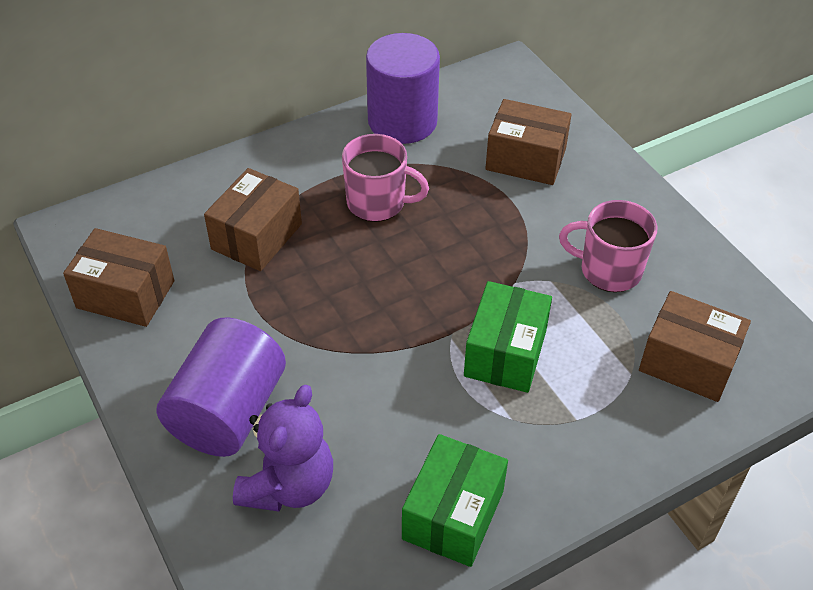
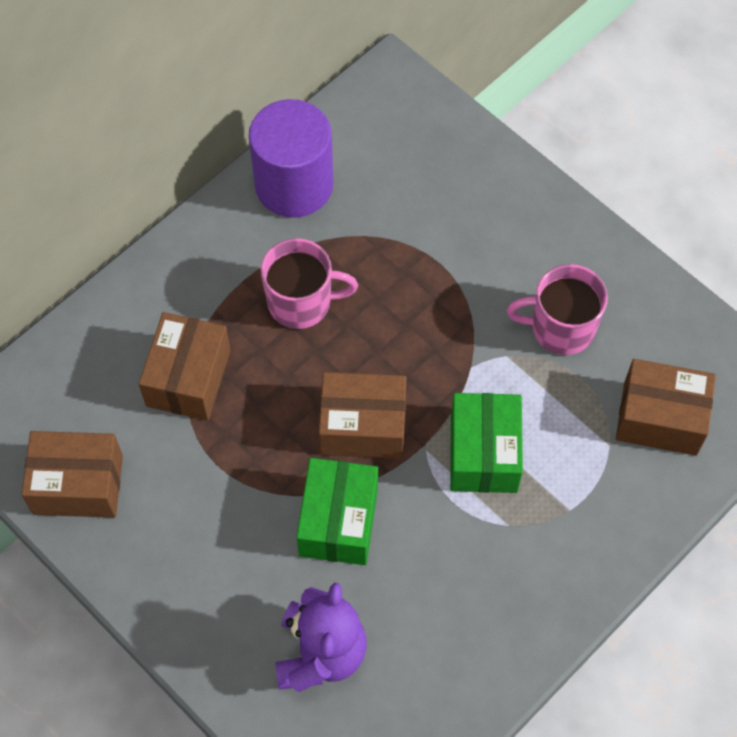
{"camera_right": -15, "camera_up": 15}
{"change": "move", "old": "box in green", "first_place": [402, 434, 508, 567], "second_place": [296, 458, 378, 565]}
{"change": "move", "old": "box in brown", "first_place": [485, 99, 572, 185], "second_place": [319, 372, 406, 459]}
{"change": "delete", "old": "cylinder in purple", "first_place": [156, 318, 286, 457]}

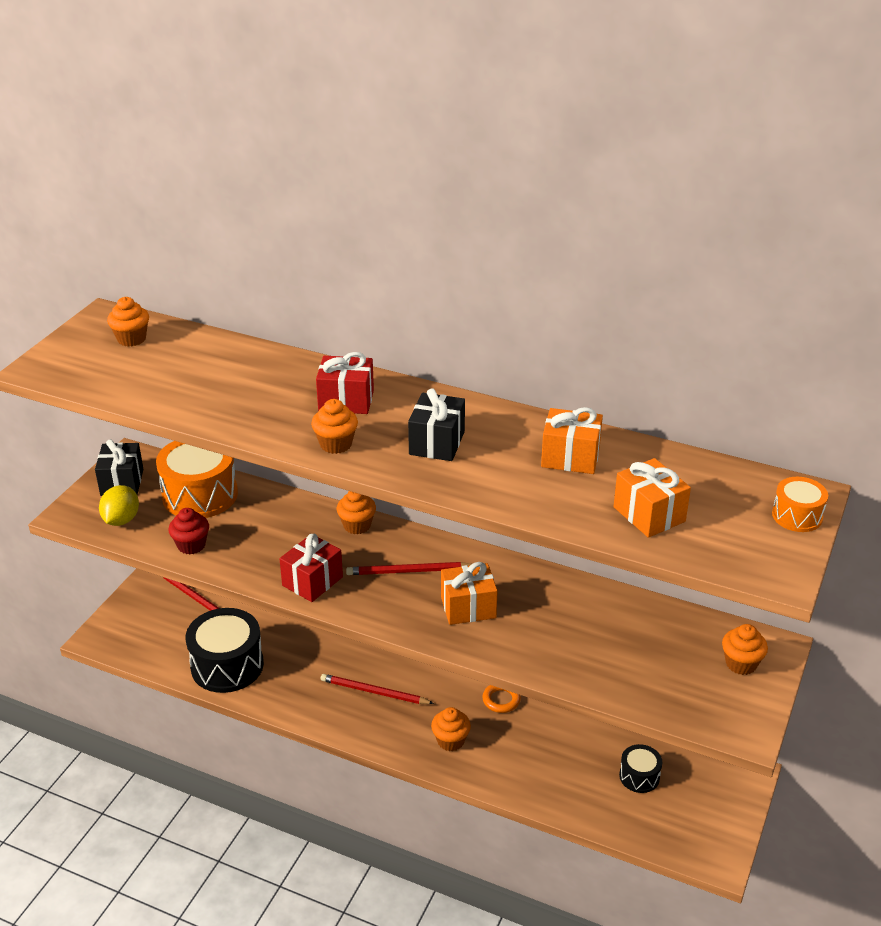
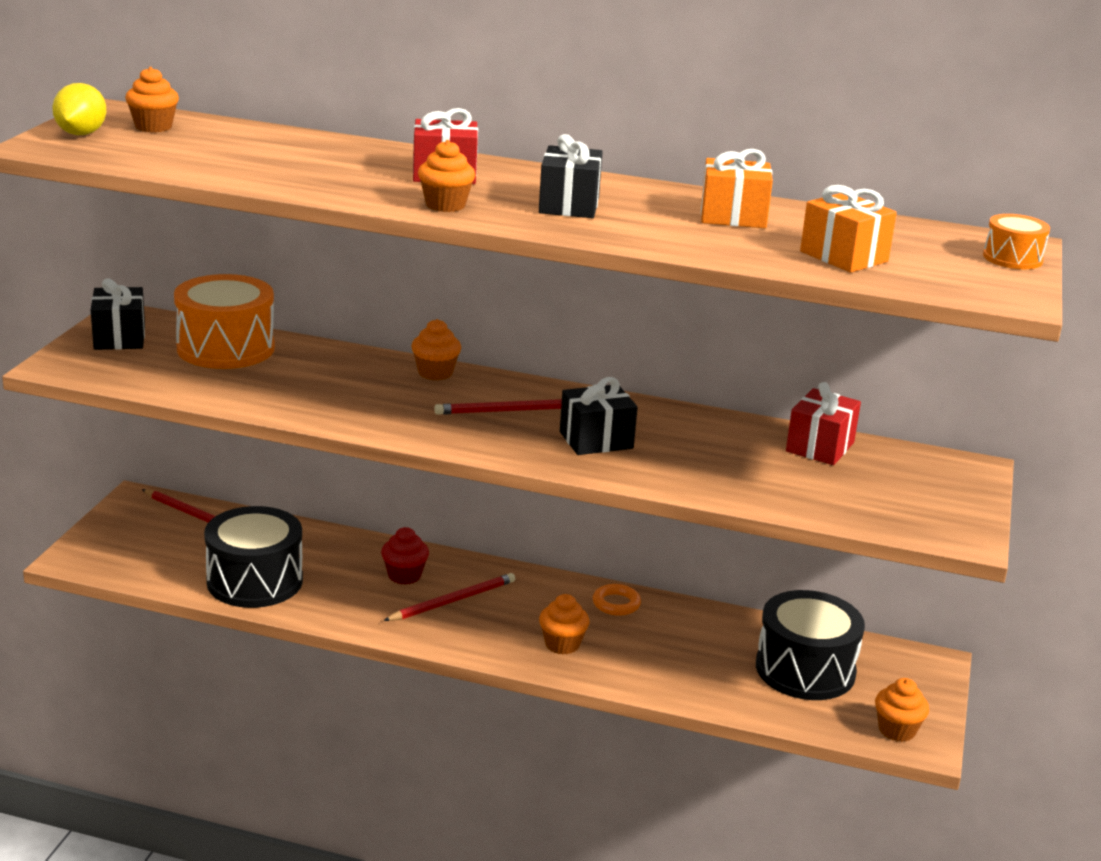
{"camera_right": -10, "camera_up": -10}
{"change": "move", "old": "lemon in yellow", "first_place": [99, 485, 139, 526], "second_place": [52, 83, 106, 135]}
{"change": "move", "old": "cupcake in red", "first_place": [169, 508, 209, 555], "second_place": [381, 527, 429, 585]}
{"change": "rotate", "old": "pencil in red", "first_place": [321, 674, 434, 704], "second_place": [383, 573, 515, 621], "degrees": 135}
{"change": "recolor", "old": "gift in orange", "new": "gift in black", "first_place": [441, 562, 498, 625], "second_place": [560, 377, 638, 455]}
{"change": "resize", "old": "drum in black", "first_place": [619, 744, 662, 793], "second_place": [756, 590, 865, 700], "factor": 1.97}
{"change": "move", "old": "gift in red", "first_place": [280, 534, 343, 602], "second_place": [786, 382, 861, 465]}
{"change": "move", "old": "cupcake in orange", "first_place": [722, 624, 768, 675], "second_place": [875, 678, 929, 742]}

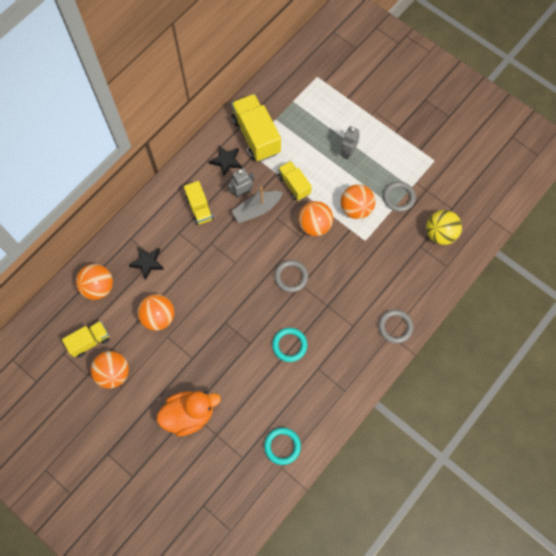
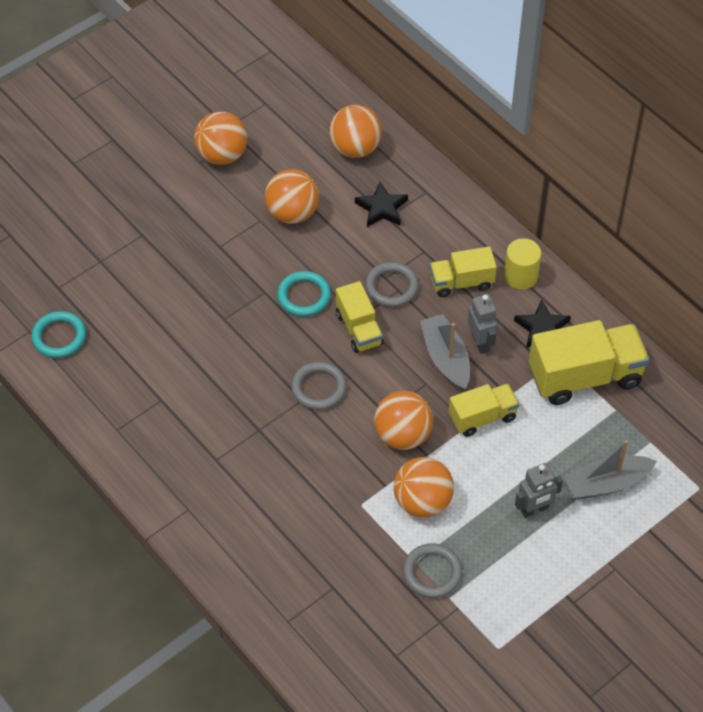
{"camera_right": 100, "camera_up": -15}
{"change": "move", "old": "ring in turquoise", "first_place": [272, 328, 307, 362], "second_place": [277, 271, 331, 316]}
{"change": "move", "old": "truck in yellow", "first_place": [62, 321, 109, 358], "second_place": [336, 281, 383, 353]}
{"change": "move", "old": "ring in grey", "first_place": [378, 310, 413, 343], "second_place": [365, 262, 419, 307]}
{"change": "insert", "new": "cylinder in yellow", "second_place": [504, 238, 541, 290]}
{"change": "rotate", "old": "robot in grey", "first_place": [341, 126, 360, 159], "second_place": [515, 463, 563, 518], "degrees": 120}
{"change": "insert", "new": "boat in grey", "second_place": [563, 440, 657, 500]}
{"change": "delete", "old": "duck in orange", "first_place": [157, 391, 221, 436]}
{"change": "delete", "old": "ball in yellow", "first_place": [426, 210, 462, 245]}

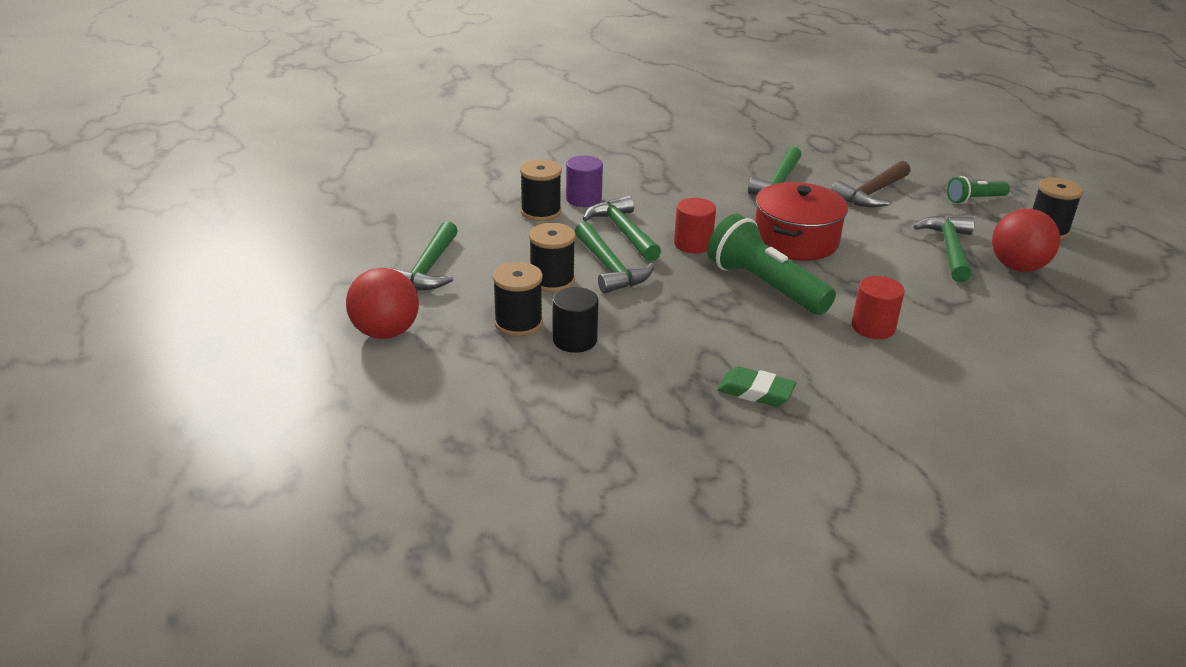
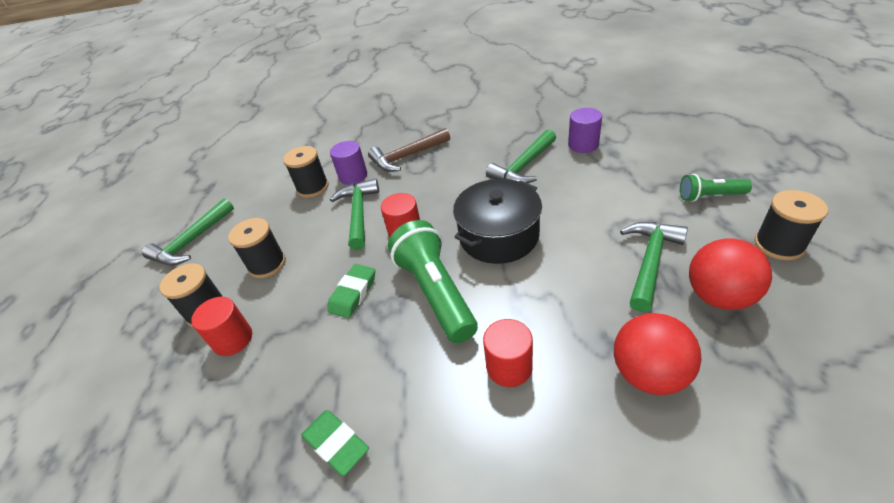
{"camera_right": 25, "camera_up": 10}
{"change": "recolor", "old": "cylinder in black", "new": "cylinder in red", "first_place": [553, 287, 599, 353], "second_place": [191, 297, 252, 356]}
{"change": "insert", "new": "eraser in green", "second_place": [327, 264, 375, 318]}
{"change": "move", "old": "hammer in brown", "first_place": [831, 161, 910, 208], "second_place": [368, 128, 450, 172]}
{"change": "recolor", "old": "pot in red", "new": "pot in black", "first_place": [755, 182, 848, 261], "second_place": [453, 179, 542, 264]}
{"change": "insert", "new": "cylinder in purple", "second_place": [568, 108, 602, 153]}
{"change": "move", "old": "ball in red", "first_place": [346, 268, 419, 339], "second_place": [614, 313, 702, 395]}
{"change": "delete", "old": "hammer in green", "first_place": [575, 222, 654, 294]}

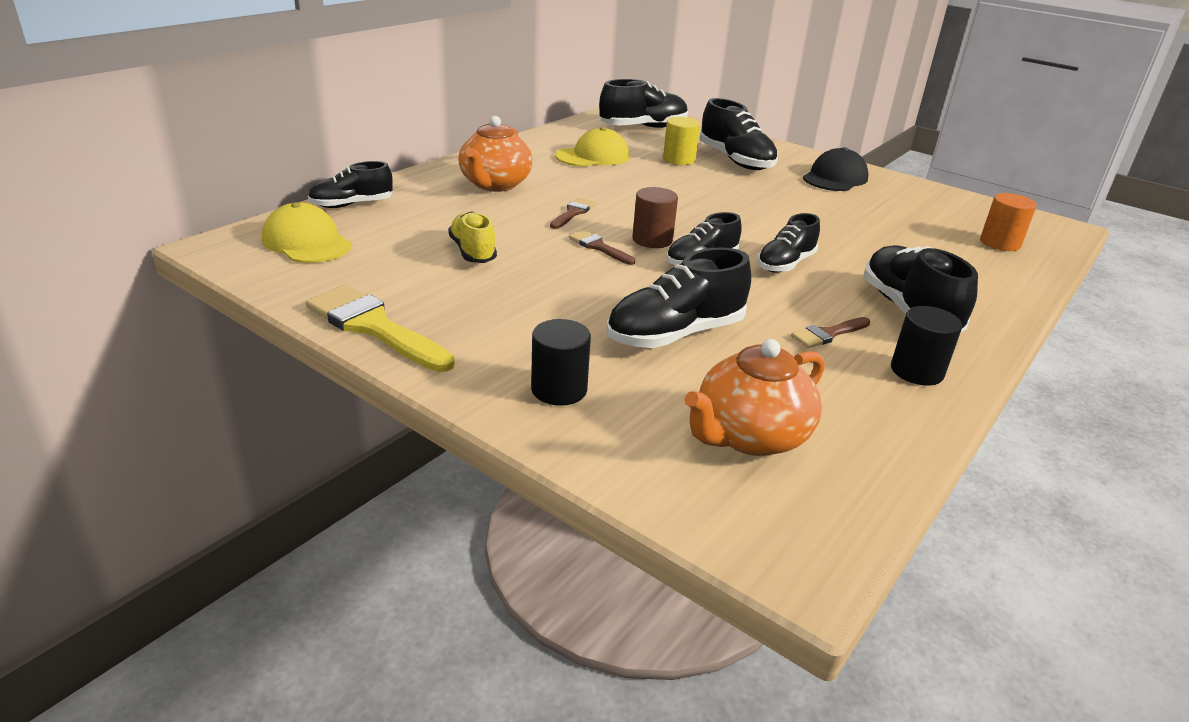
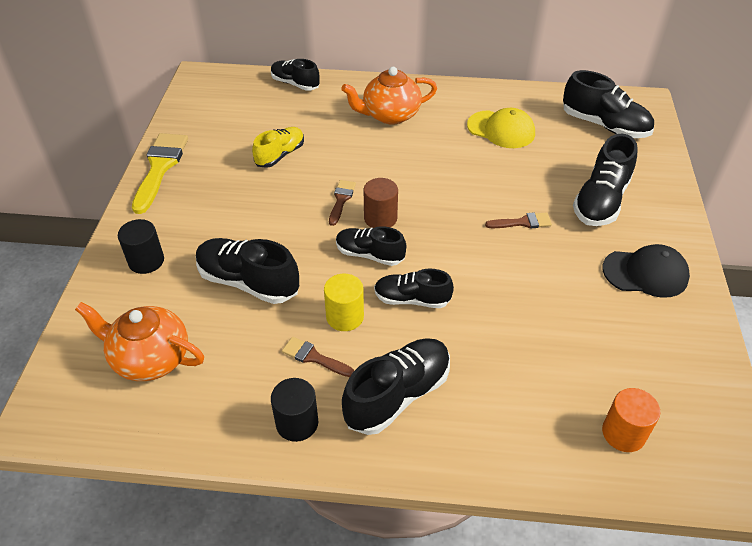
{"camera_right": 60, "camera_up": 15}
{"change": "move", "old": "cylinder in yellow", "first_place": [663, 117, 700, 165], "second_place": [324, 274, 364, 331]}
{"change": "move", "old": "brush in brown", "first_place": [550, 198, 596, 229], "second_place": [485, 212, 552, 229]}
{"change": "delete", "old": "cap in yellow", "first_place": [262, 202, 352, 263]}

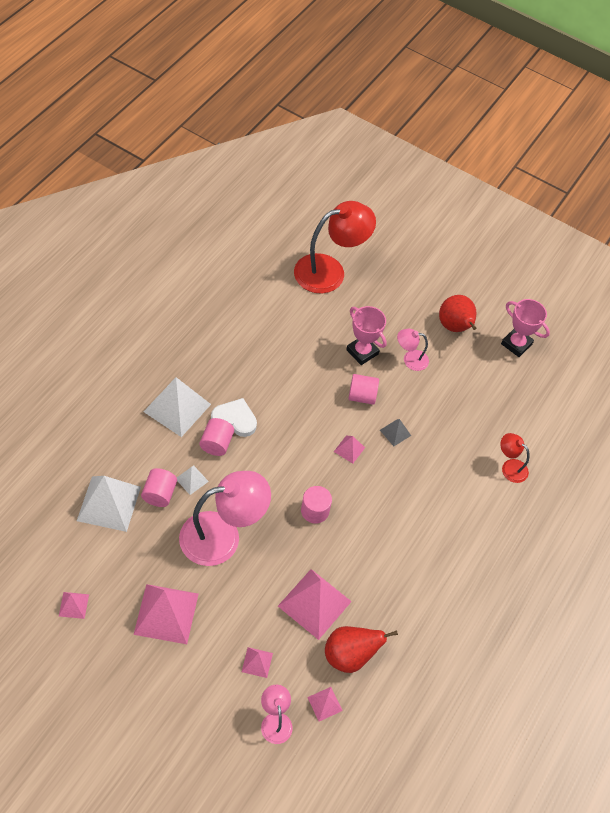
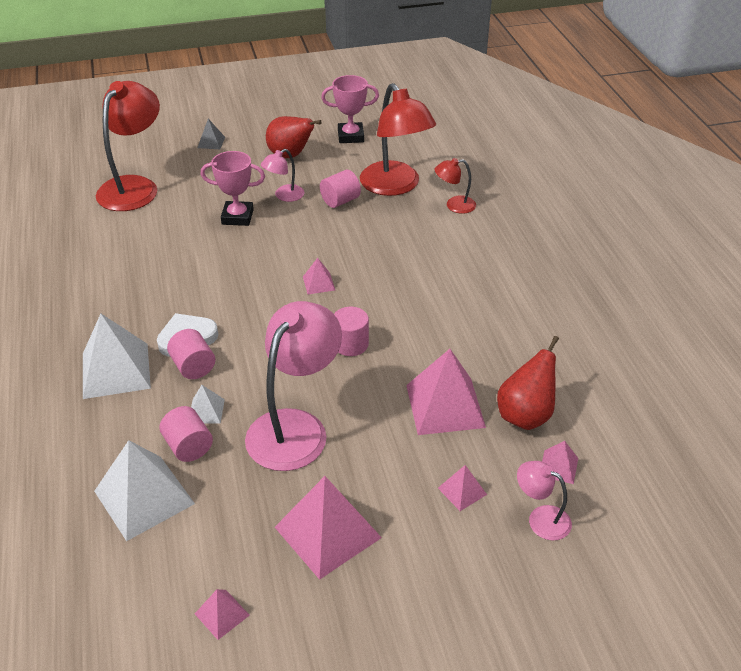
{"camera_right": -40, "camera_up": -15}
{"change": "move", "old": "pyramid in grey", "first_place": [380, 419, 411, 446], "second_place": [197, 119, 225, 149]}
{"change": "move", "old": "cylinder in pink", "first_place": [349, 374, 379, 405], "second_place": [320, 170, 361, 208]}
{"change": "insert", "new": "lamp in red", "second_place": [360, 83, 436, 196]}

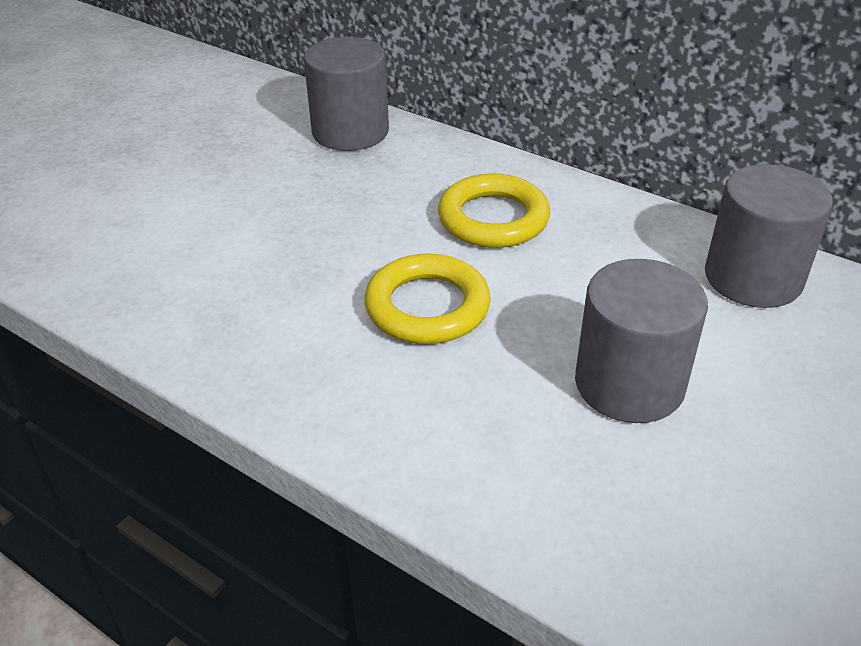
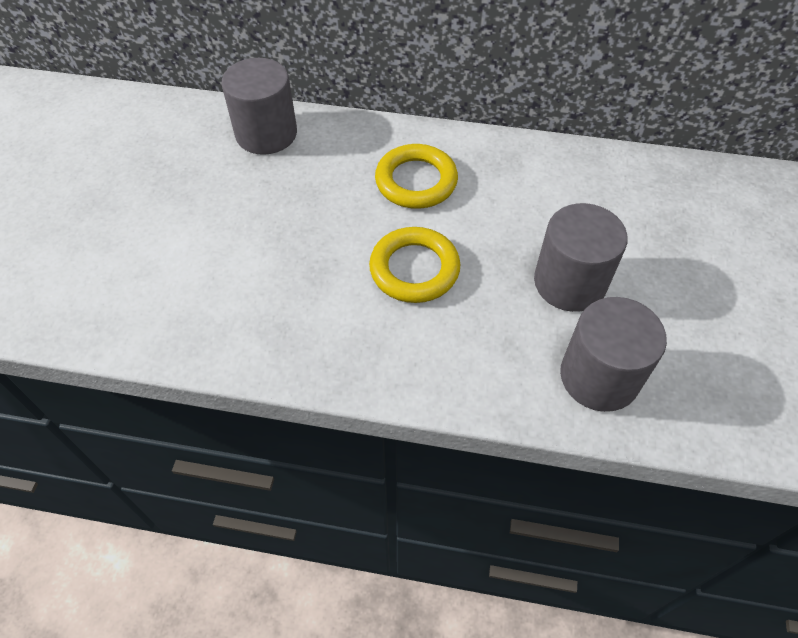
{"camera_right": -25, "camera_up": 15}
{"change": "move", "old": "cylinder in grey", "first_place": [705, 164, 833, 308], "second_place": [560, 297, 667, 412]}

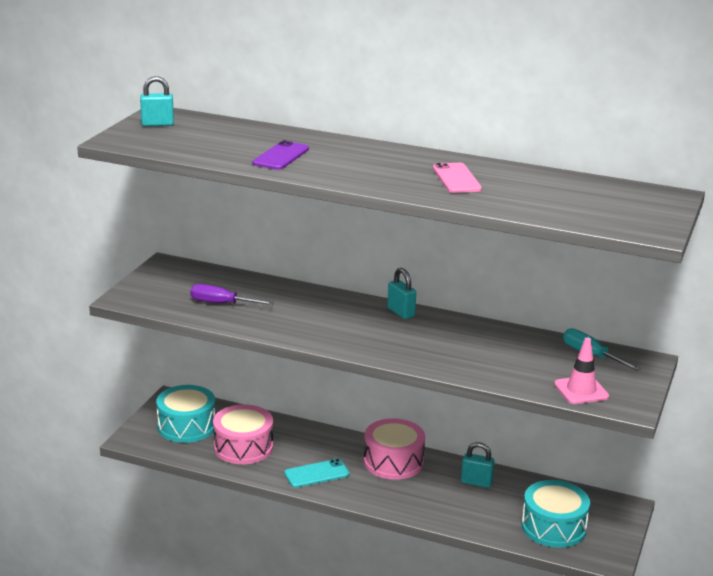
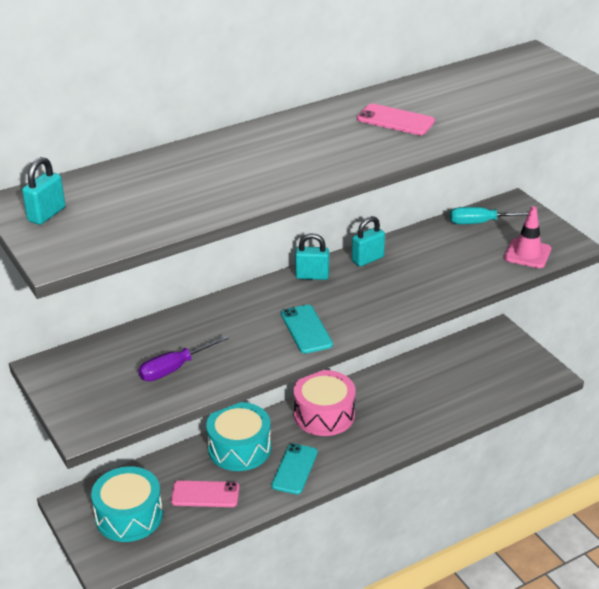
{"camera_right": -50, "camera_up": 10}
{"change": "replace", "old": "drum in pink", "new": "phone in pink", "first_place": [213, 404, 273, 464], "second_place": [171, 481, 239, 507]}
{"change": "move", "old": "drum in turquoise", "first_place": [522, 480, 590, 548], "second_place": [206, 402, 271, 471]}
{"change": "insert", "new": "phone in turquoise", "second_place": [281, 305, 333, 354]}
{"change": "move", "old": "padlock in turquoise", "first_place": [461, 442, 495, 488], "second_place": [352, 216, 385, 267]}
{"change": "delete", "old": "phone in purple", "first_place": [252, 140, 309, 170]}

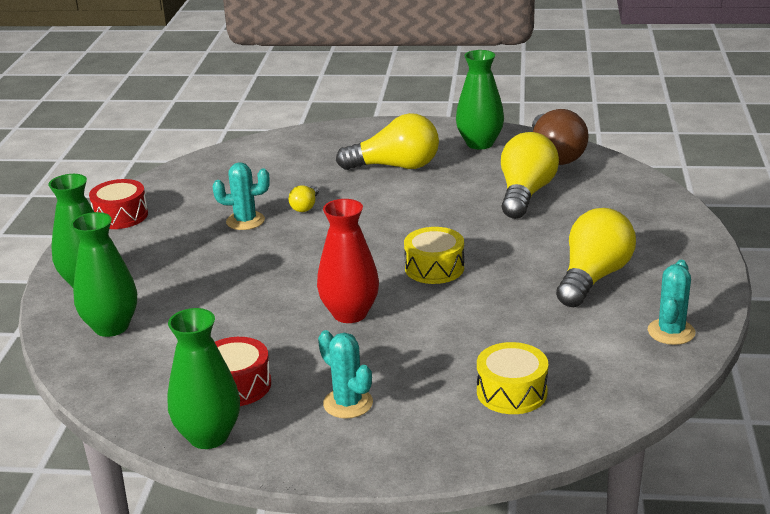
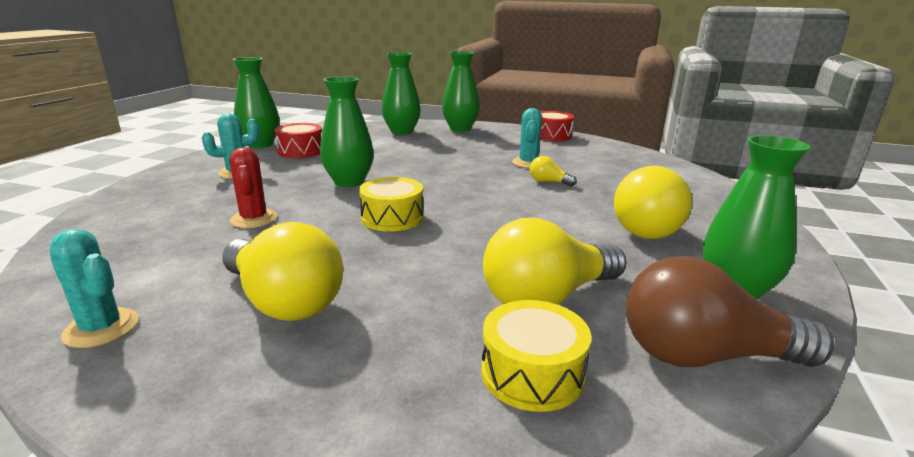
{"camera_right": 100, "camera_up": -5}
{"change": "insert", "new": "cactus in red", "second_place": [229, 147, 277, 228]}
{"change": "recolor", "old": "vase in red", "new": "vase in green", "first_place": [317, 199, 379, 323], "second_place": [320, 76, 374, 187]}
{"change": "move", "old": "drum in yellow", "first_place": [477, 342, 548, 414], "second_place": [481, 300, 592, 412]}
{"change": "rotate", "old": "light bulb in yellow", "first_place": [501, 132, 559, 219], "second_place": [483, 218, 627, 305], "degrees": 120}

